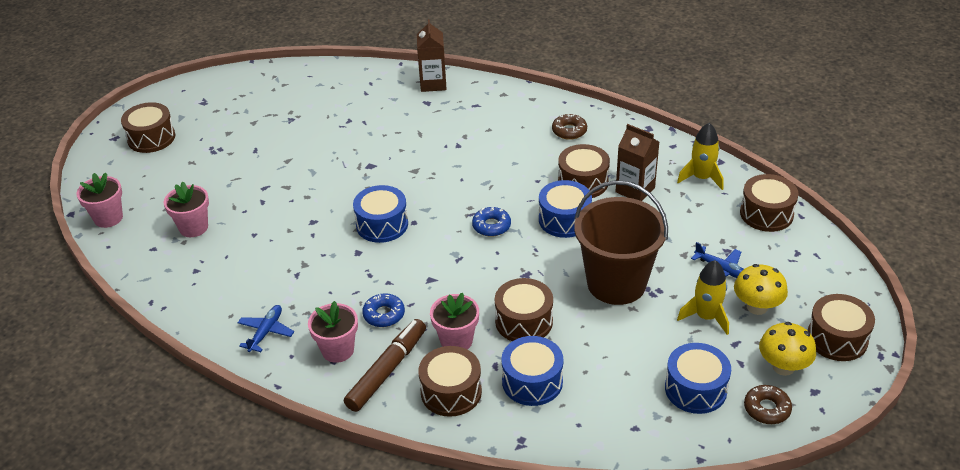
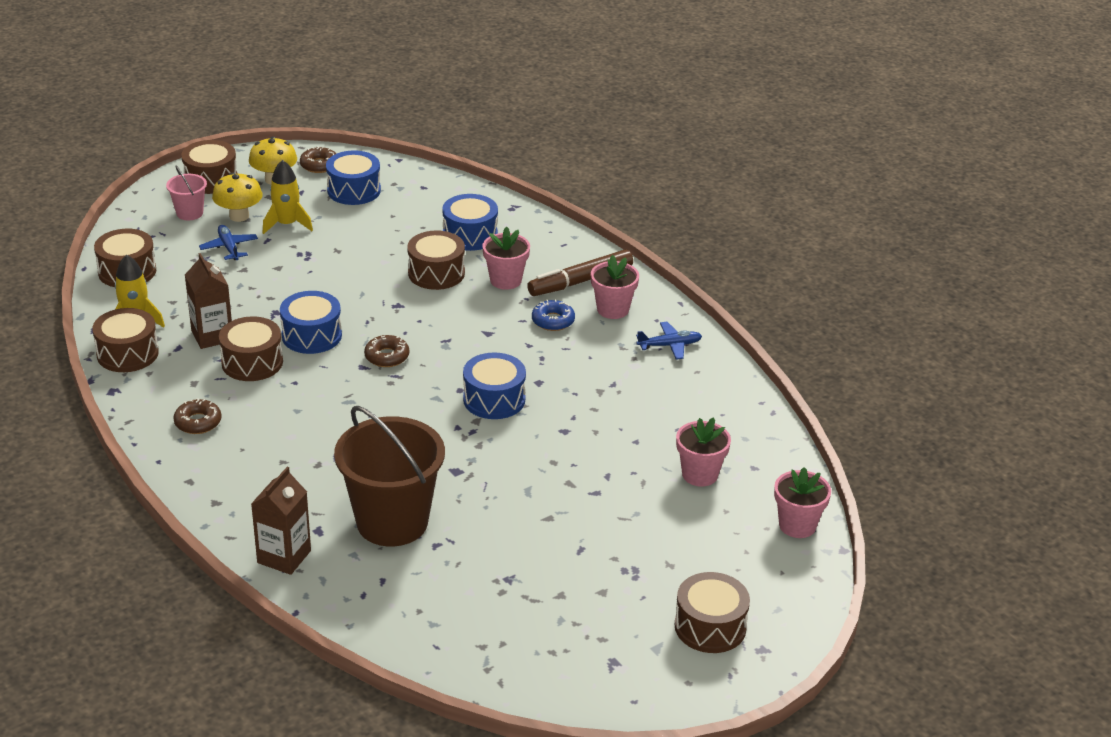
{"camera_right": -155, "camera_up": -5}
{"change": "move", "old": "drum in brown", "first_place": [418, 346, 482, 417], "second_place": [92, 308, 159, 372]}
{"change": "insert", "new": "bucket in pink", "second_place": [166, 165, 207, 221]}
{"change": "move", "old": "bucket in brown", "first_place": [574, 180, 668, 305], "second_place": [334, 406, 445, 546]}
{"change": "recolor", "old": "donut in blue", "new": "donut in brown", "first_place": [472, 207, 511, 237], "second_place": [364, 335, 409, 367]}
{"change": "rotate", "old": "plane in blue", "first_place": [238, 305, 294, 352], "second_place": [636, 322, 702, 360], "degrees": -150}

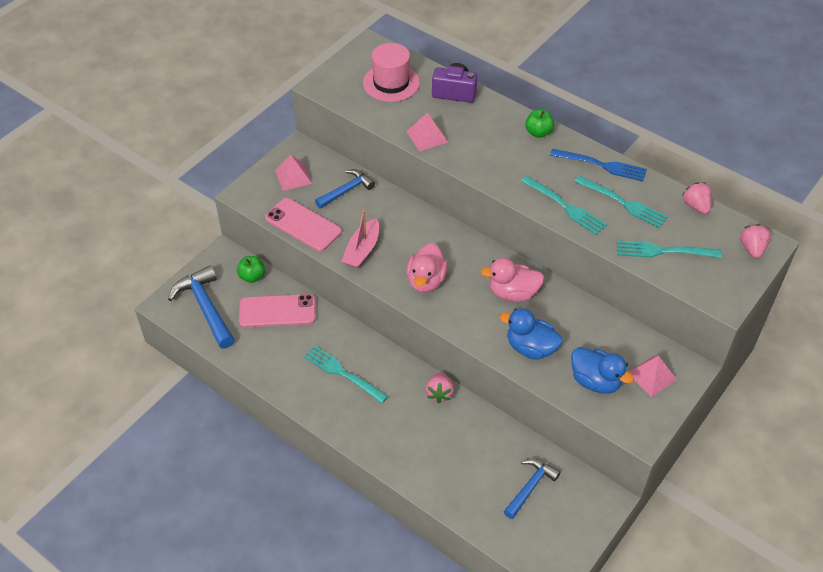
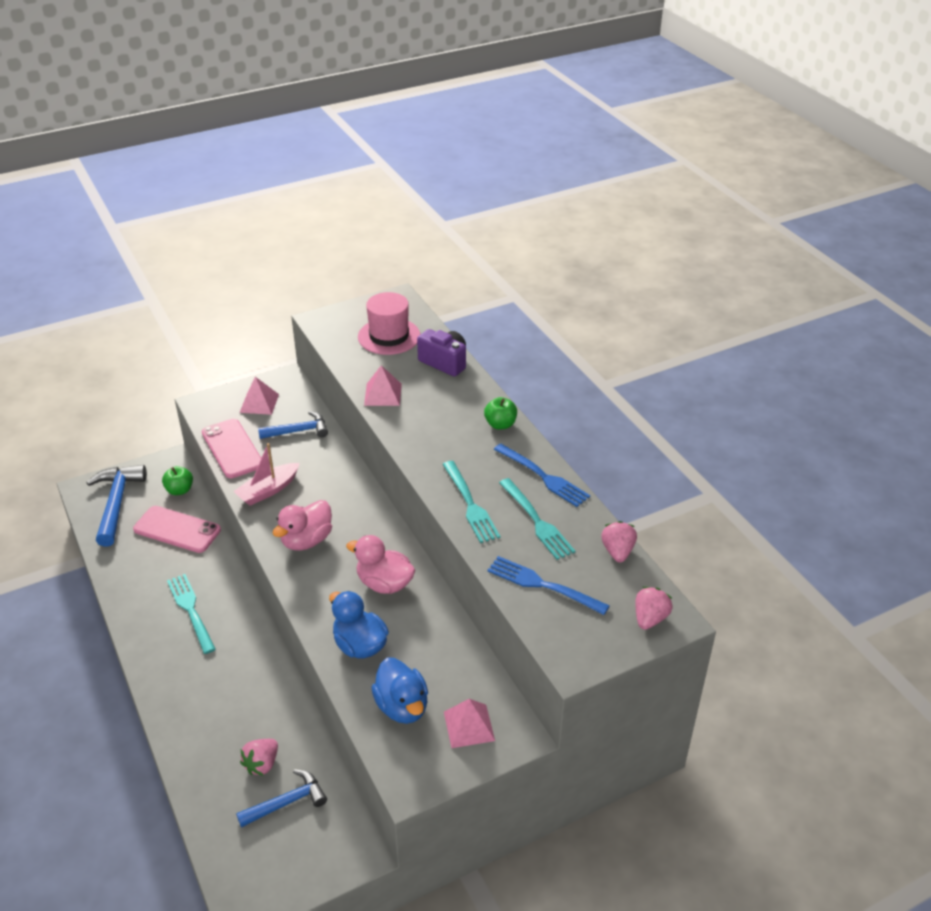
{"camera_right": 25, "camera_up": -10}
{"change": "move", "old": "strawberry in pink", "first_place": [426, 372, 454, 403], "second_place": [240, 739, 278, 776]}
{"change": "recolor", "old": "fork in turquoise", "new": "fork in blue", "first_place": [617, 240, 722, 258], "second_place": [488, 556, 610, 615]}

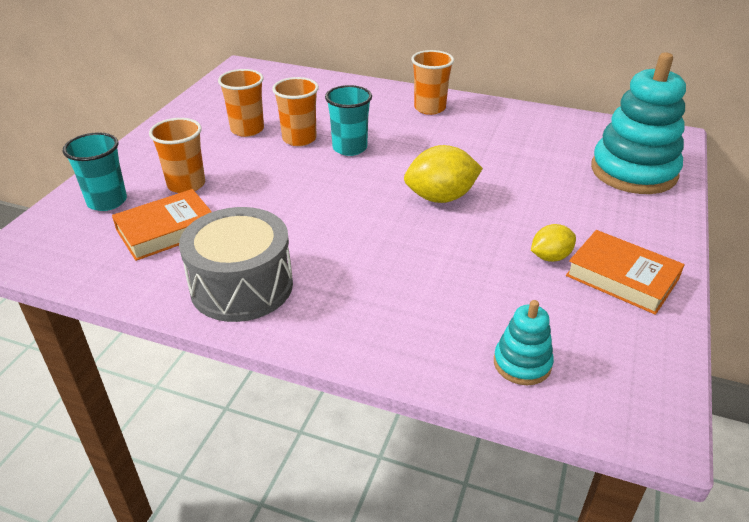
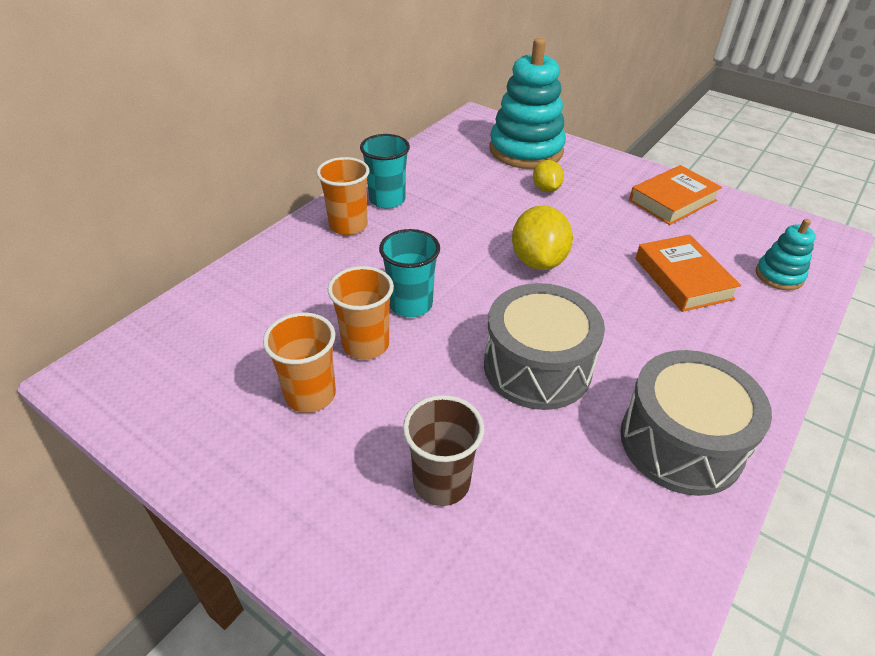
{"camera_right": -75, "camera_up": 5}
{"change": "move", "old": "cup in turquoise", "first_place": [63, 132, 127, 211], "second_place": [360, 134, 410, 209]}
{"change": "recolor", "old": "cup in orange", "new": "cup in brown", "first_place": [149, 118, 205, 193], "second_place": [403, 395, 484, 506]}
{"change": "insert", "new": "drum in grey", "second_place": [484, 283, 605, 410]}
{"change": "move", "old": "lemon in yellow", "first_place": [531, 224, 576, 262], "second_place": [533, 160, 564, 192]}
{"change": "move", "old": "book in orange", "first_place": [112, 189, 212, 261], "second_place": [636, 234, 741, 312]}

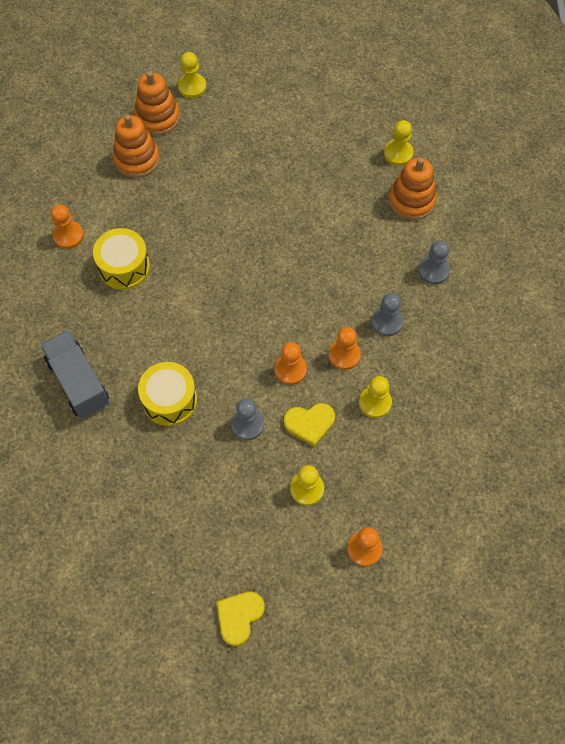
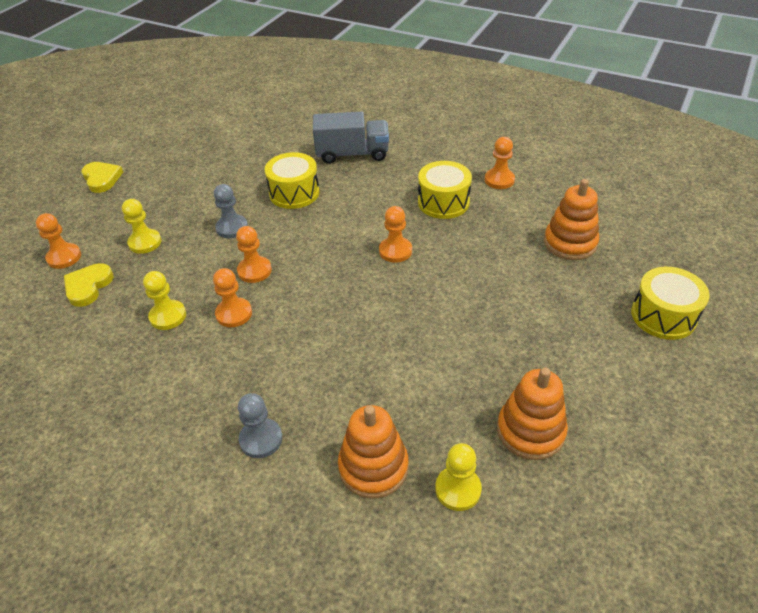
{"camera_right": 120, "camera_up": -20}
{"change": "move", "old": "heart in yellow", "first_place": [284, 403, 335, 447], "second_place": [64, 263, 114, 307]}
{"change": "insert", "new": "pawn in orange", "second_place": [379, 206, 412, 262]}
{"change": "move", "old": "stacking toy in orange", "first_place": [134, 71, 180, 135], "second_place": [497, 368, 568, 460]}
{"change": "replace", "old": "pawn in yellow", "new": "drum in yellow", "first_place": [178, 52, 206, 98], "second_place": [631, 267, 710, 340]}
{"change": "delete", "old": "pawn in grey", "first_place": [371, 293, 403, 336]}

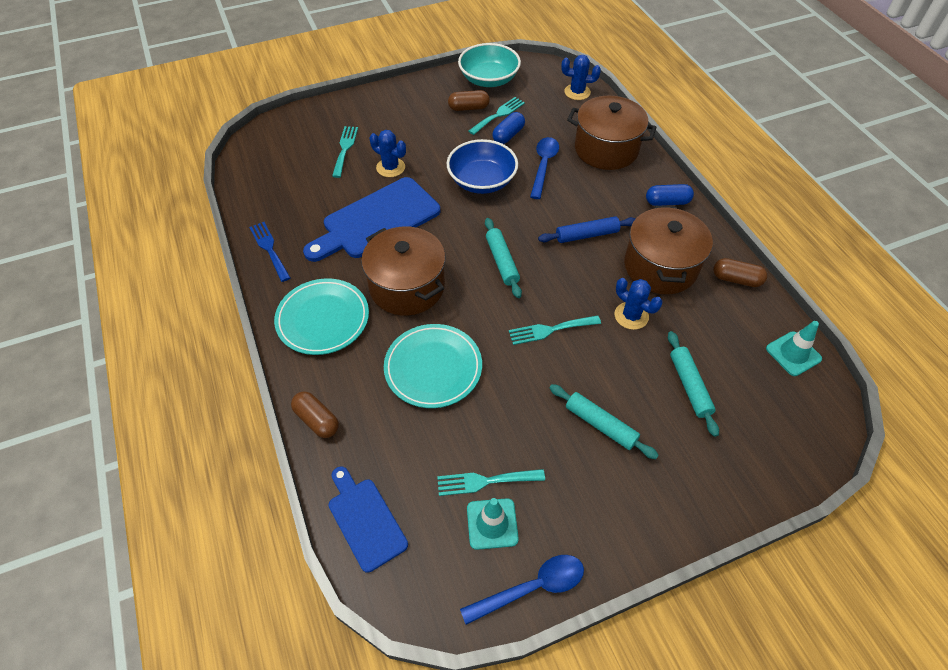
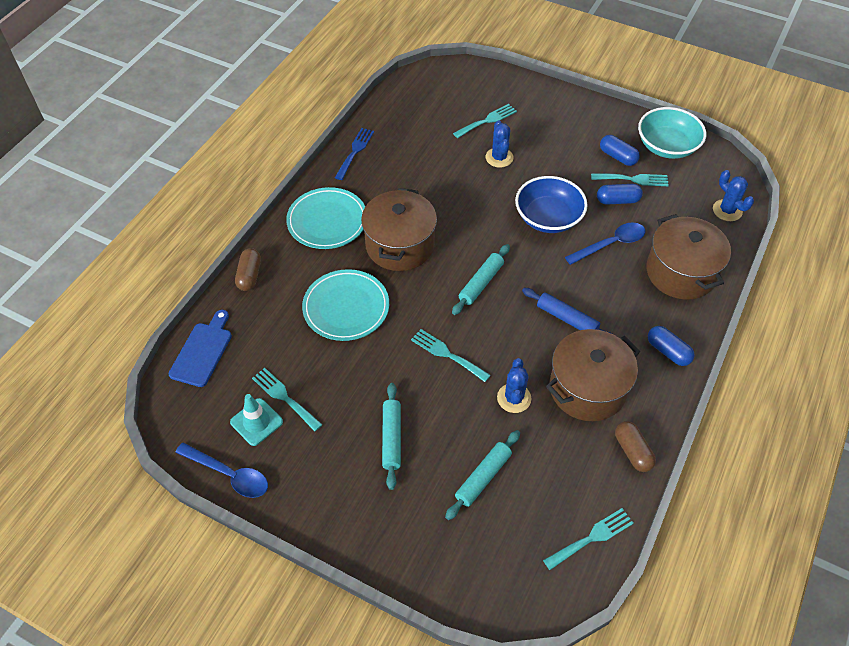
{"camera_right": 50, "camera_up": 0}
{"change": "replace", "old": "traffic cone in turquoise", "new": "fork in turquoise", "first_place": [766, 321, 822, 376], "second_place": [543, 508, 634, 570]}
{"change": "recolor", "old": "capsule in brown", "new": "capsule in blue", "first_place": [448, 90, 490, 111], "second_place": [600, 135, 640, 166]}
{"change": "delete", "old": "cutting board in blue", "first_place": [303, 177, 440, 262]}

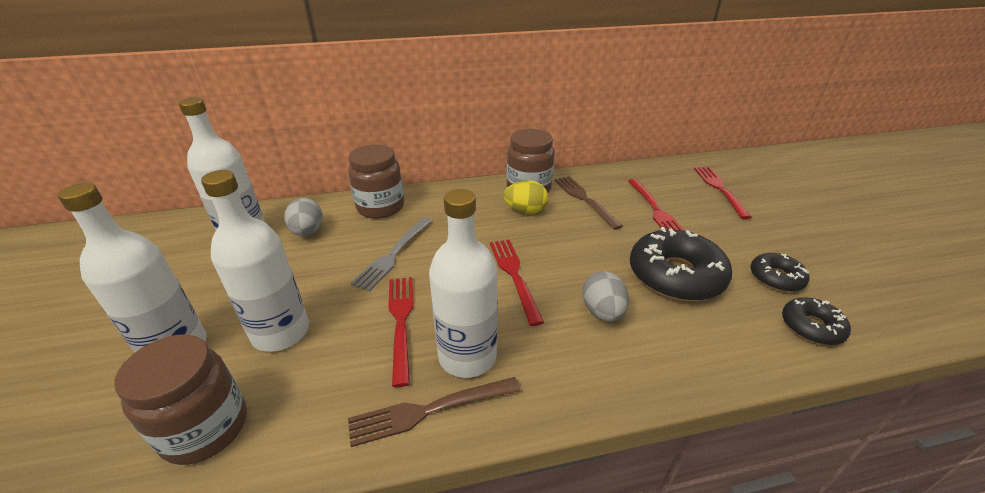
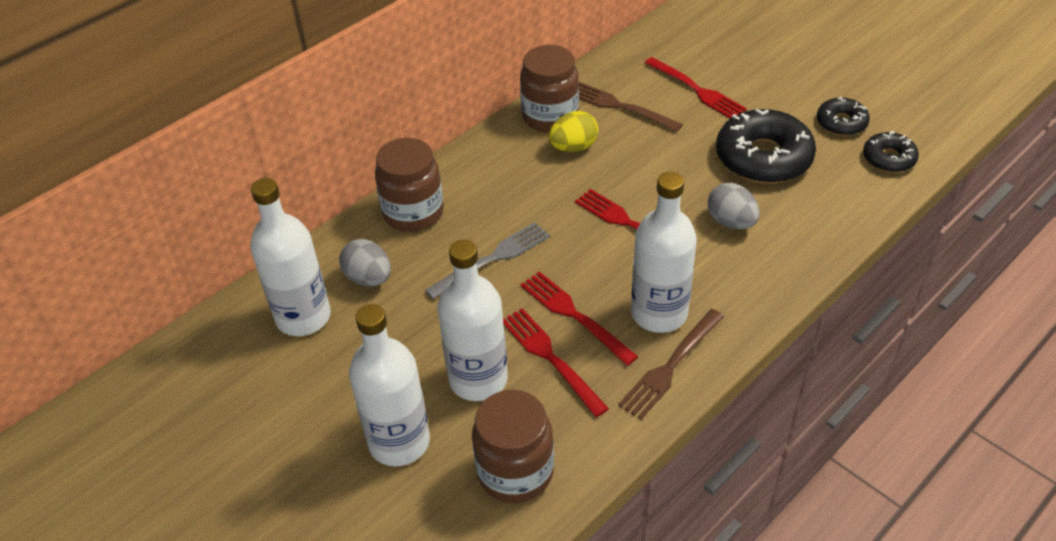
{"camera_right": -30, "camera_up": 10}
{"change": "rotate", "old": "fork in grey", "first_place": [351, 217, 432, 291], "second_place": [425, 222, 550, 299], "degrees": -120}
{"change": "move", "old": "fork in red", "first_place": [694, 167, 752, 219], "second_place": [503, 308, 609, 417]}

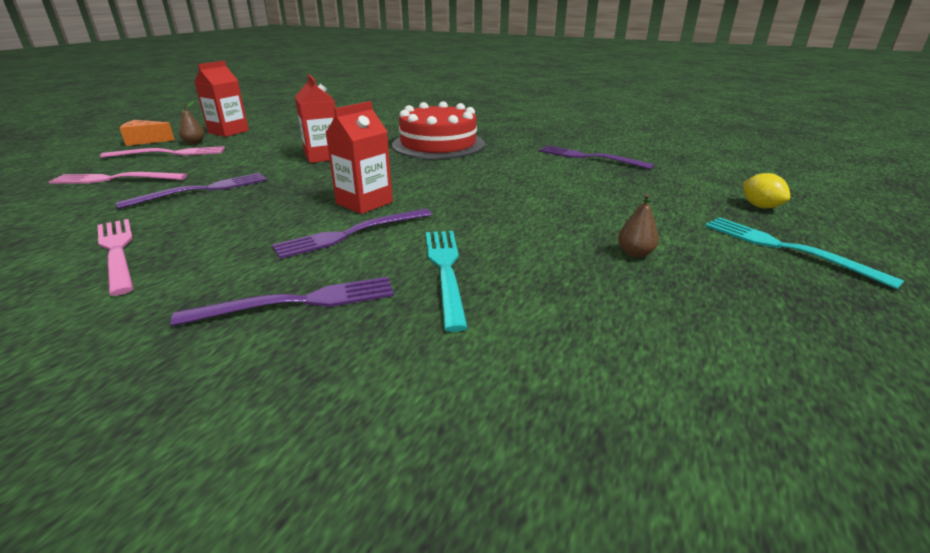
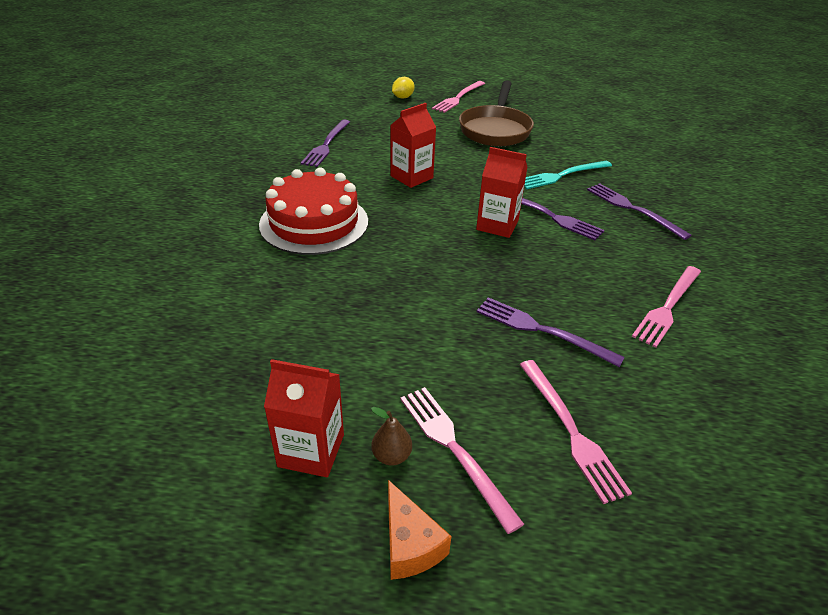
{"camera_right": -110, "camera_up": 10}
{"change": "move", "old": "carton in red", "first_place": [295, 74, 336, 163], "second_place": [391, 103, 436, 188]}
{"change": "recolor", "old": "fork in turquoise", "new": "fork in pink", "first_place": [705, 217, 904, 289], "second_place": [432, 81, 485, 113]}
{"change": "replace", "old": "pear in brown", "new": "pan in brown", "first_place": [618, 194, 659, 258], "second_place": [459, 81, 534, 146]}

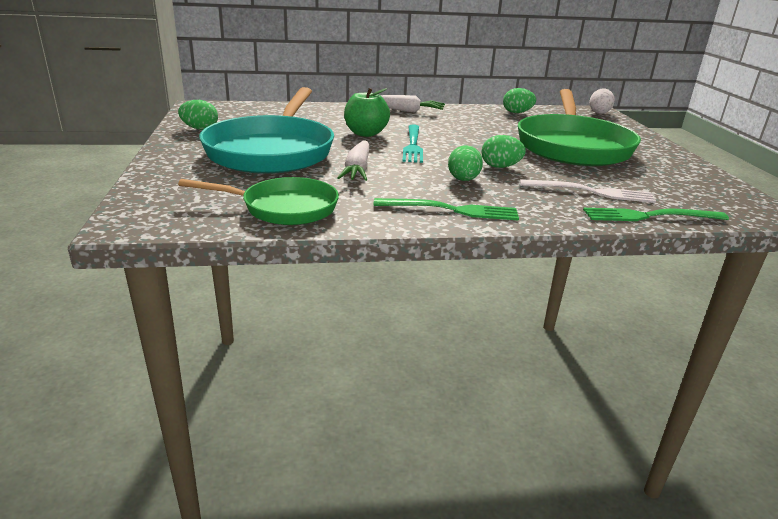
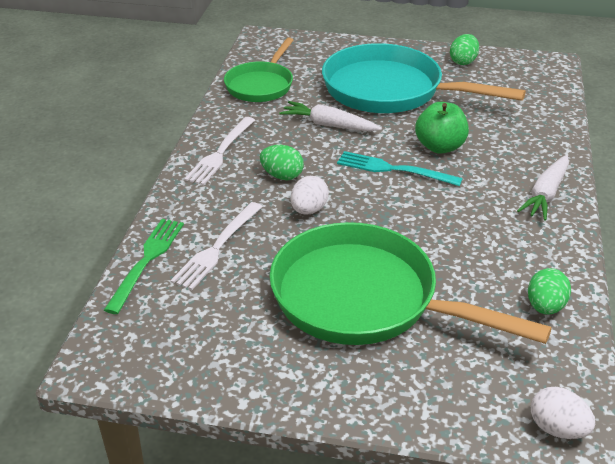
{"camera_right": 110, "camera_up": 10}
{"change": "recolor", "old": "fork in green", "new": "fork in white", "first_place": [374, 198, 519, 221], "second_place": [184, 117, 255, 185]}
{"change": "recolor", "old": "egg in green", "new": "egg in white", "first_place": [481, 135, 526, 168], "second_place": [291, 176, 329, 215]}

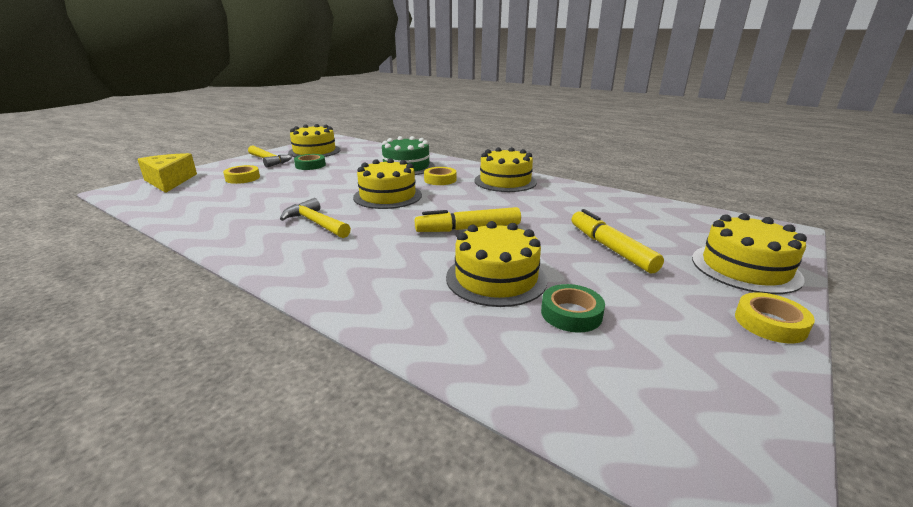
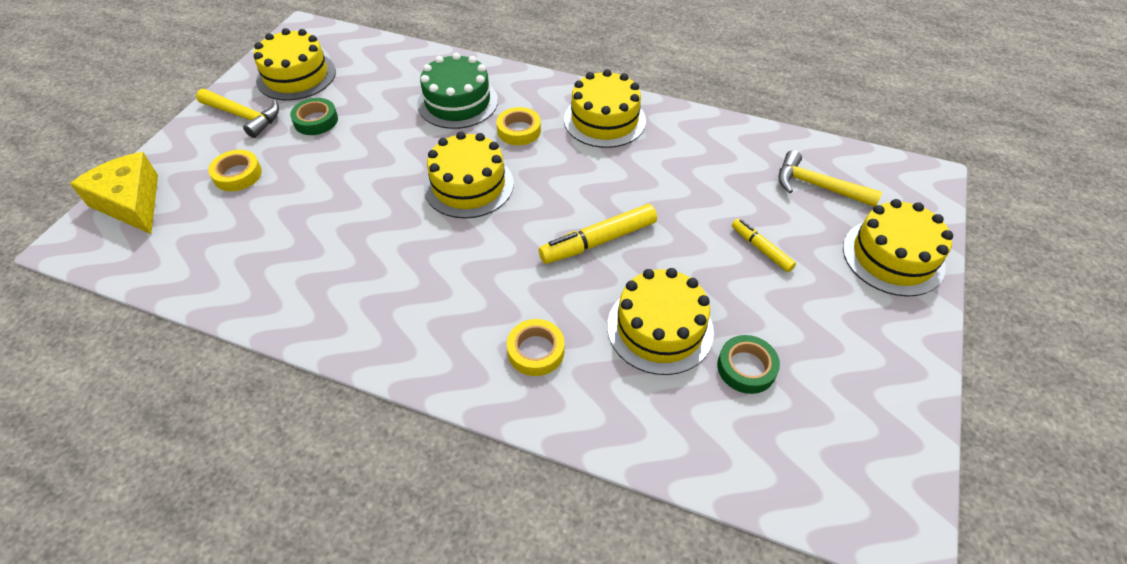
{"camera_right": -15, "camera_up": 25}
{"change": "move", "old": "tape in yellow", "first_place": [735, 292, 815, 343], "second_place": [507, 319, 564, 376]}
{"change": "resize", "old": "marker in yellow", "first_place": [571, 209, 664, 273], "second_place": [732, 219, 796, 272], "factor": 0.6}
{"change": "move", "old": "hammer in yellow", "first_place": [280, 198, 351, 238], "second_place": [778, 150, 882, 207]}

